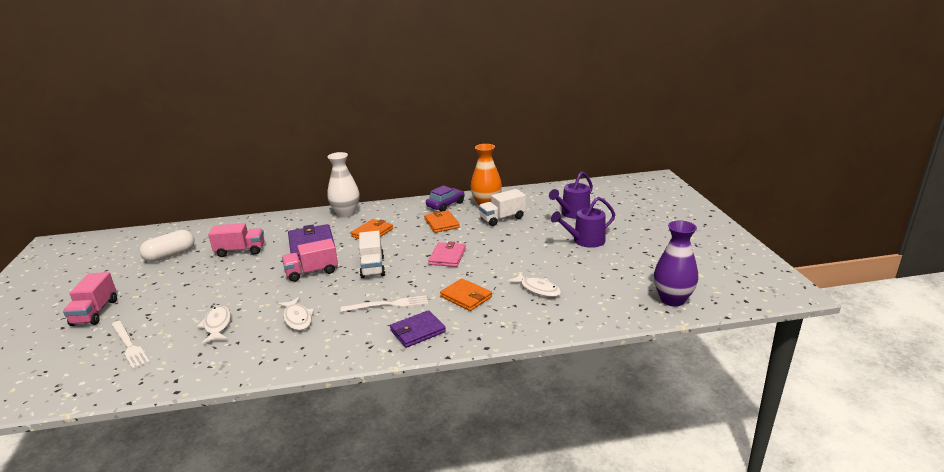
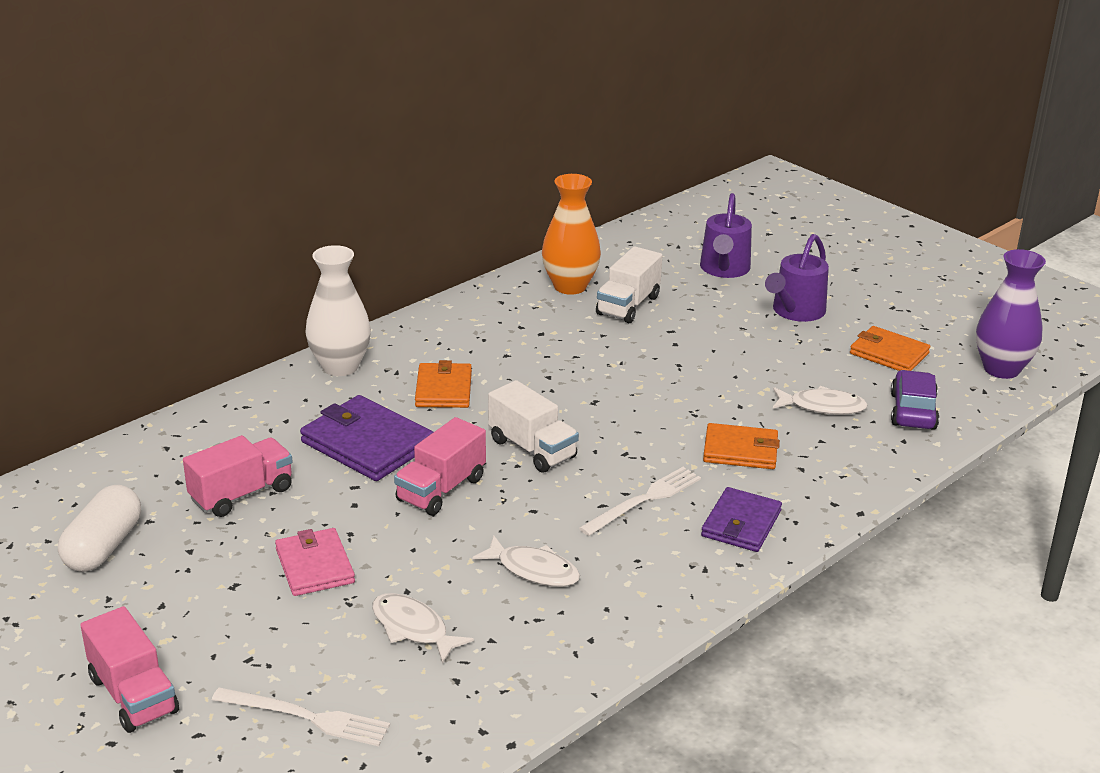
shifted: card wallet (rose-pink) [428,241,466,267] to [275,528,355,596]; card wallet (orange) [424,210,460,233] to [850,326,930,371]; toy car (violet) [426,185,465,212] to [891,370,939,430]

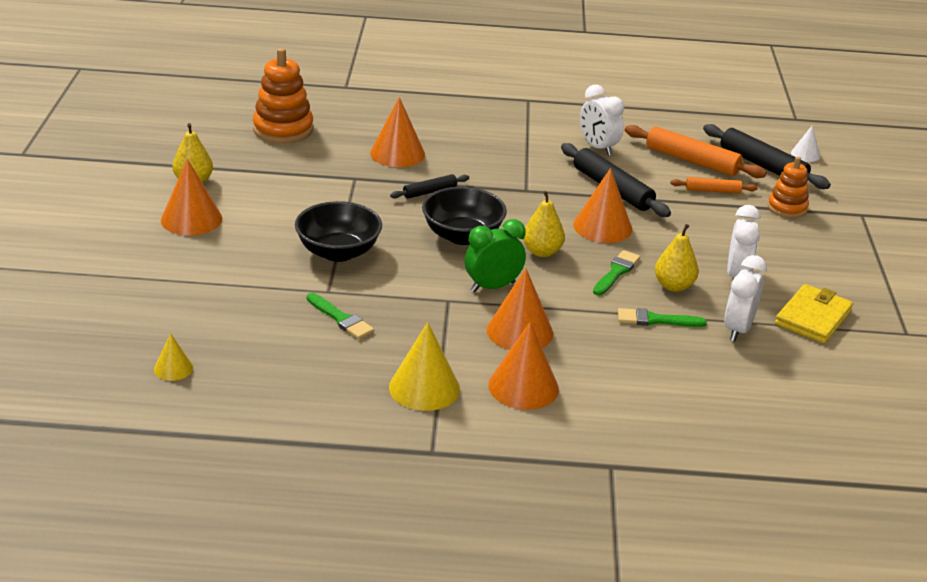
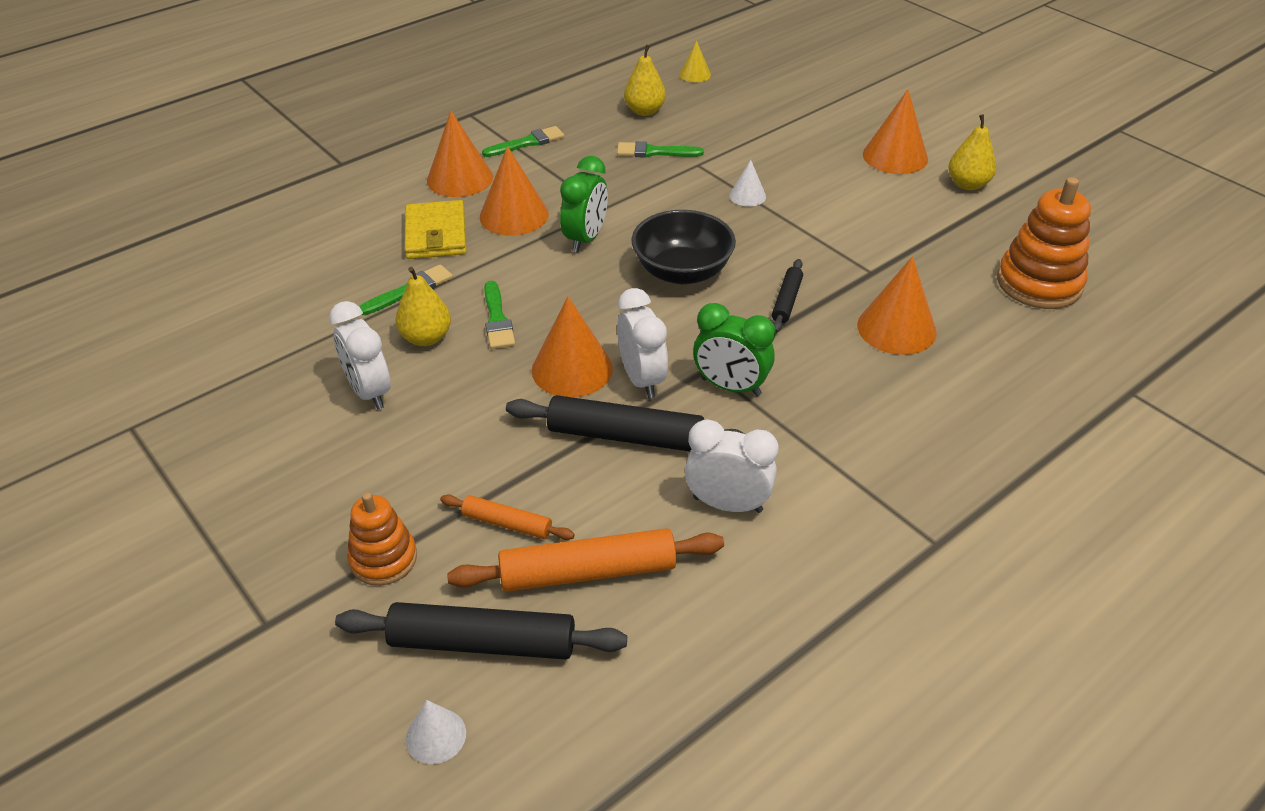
new: bedside clock (leaf-green) [693,303,775,396]
shifted: card wallet (bright yellow) [775,284,853,343] to [405,200,467,259]; bedside clock (white) [724,255,767,341] to [617,288,668,398]; toy pear (bright yellow) [523,191,565,257] to [624,45,666,116]
swapped: cone shape (bright yellow) [389,322,460,411] to paintbrush (leaf-green) [482,126,565,157]; bowl (jet-black) [295,201,382,262] to cone shape (white) [729,160,766,207]
rotated: rolling pin (orange) [670,177,758,193] = [440,494,575,540] 60 degrees clockwise

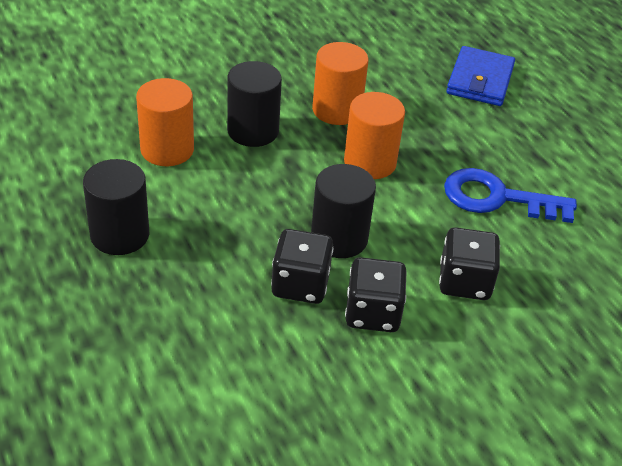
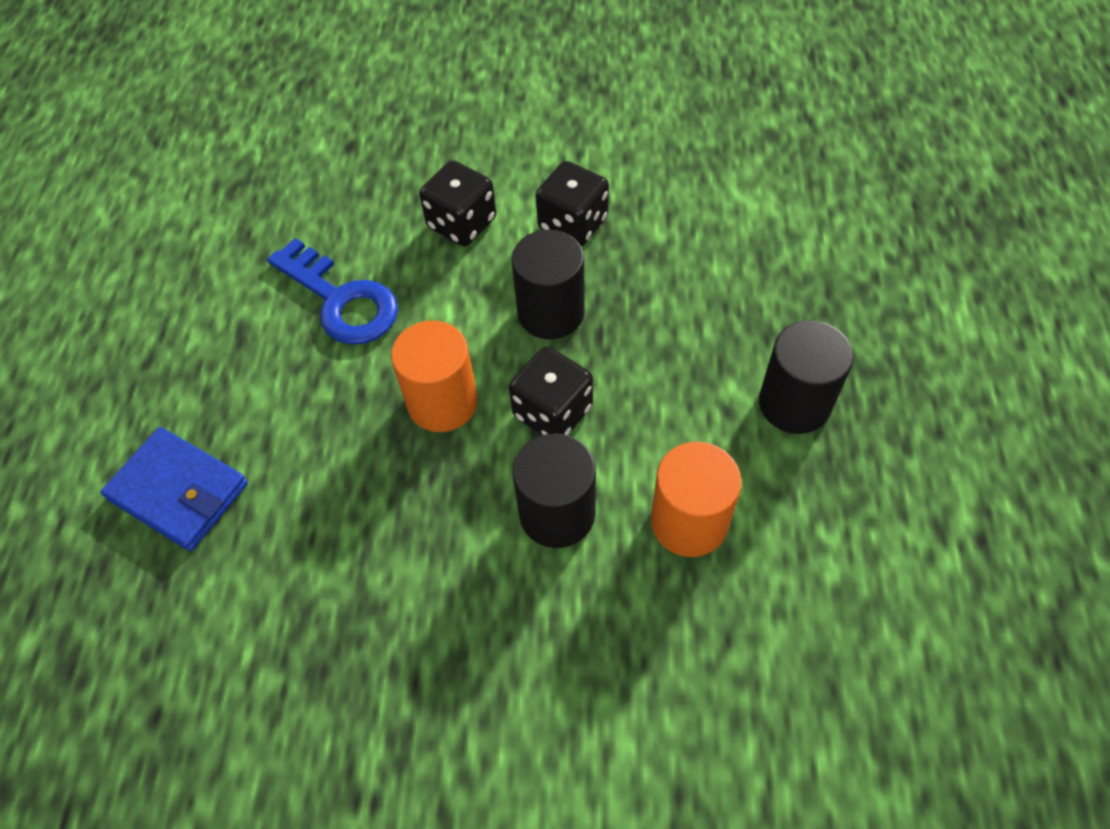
gone: cylinder shape (orange) [312,42,368,125]
shifted: game die (jet-black) [271,229,333,304] to [509,346,593,435]
rotated: card wallet (royal blue) [446,46,515,106] = [101,427,248,551] 75 degrees clockwise

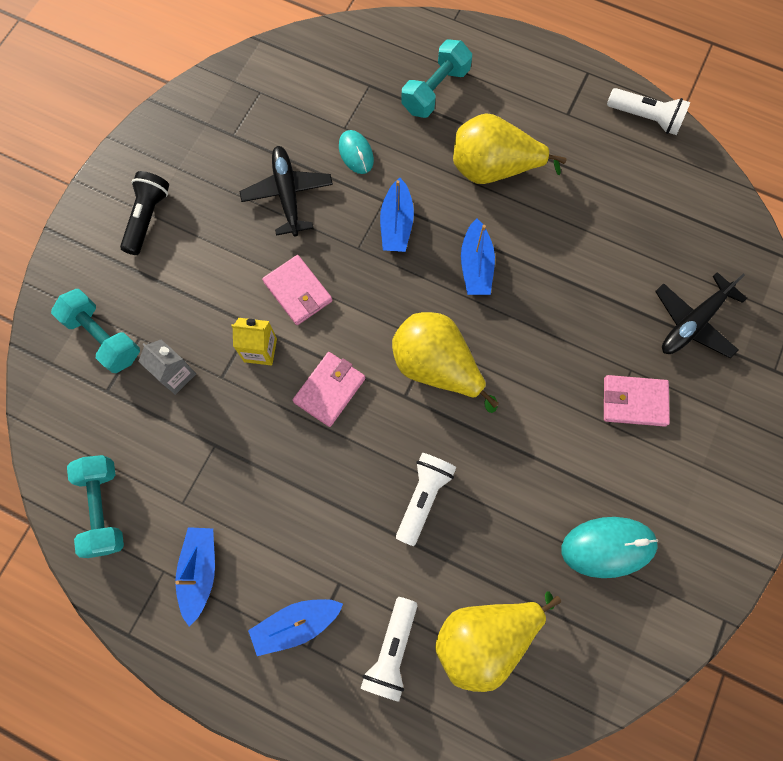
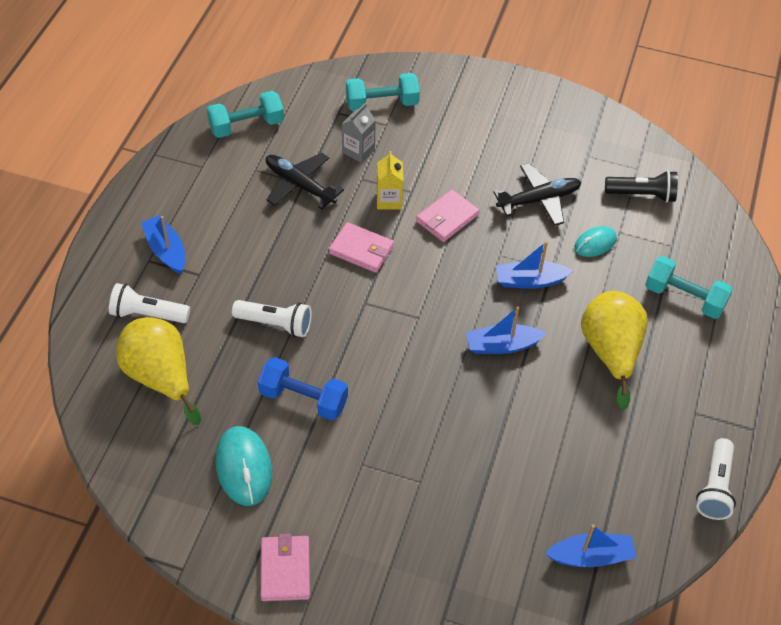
gone: toy pear (bright yellow) [392,312,499,413]
new: dumbbell (royal blue) [258,357,348,420]
shifted: card wallet (rose-pink) [604,375,670,427] to [261,534,310,601]; plane (jet-black) [655,272,747,358] to [266,153,344,209]; boat (royal blue) [175,527,215,626] to [545,524,637,567]; pocket torch (jet-black) [120,171,169,255] to [605,170,678,203]
rotated: dumbbell (turquoise) [51,289,140,373] = [346,73,420,111] 45 degrees clockwise

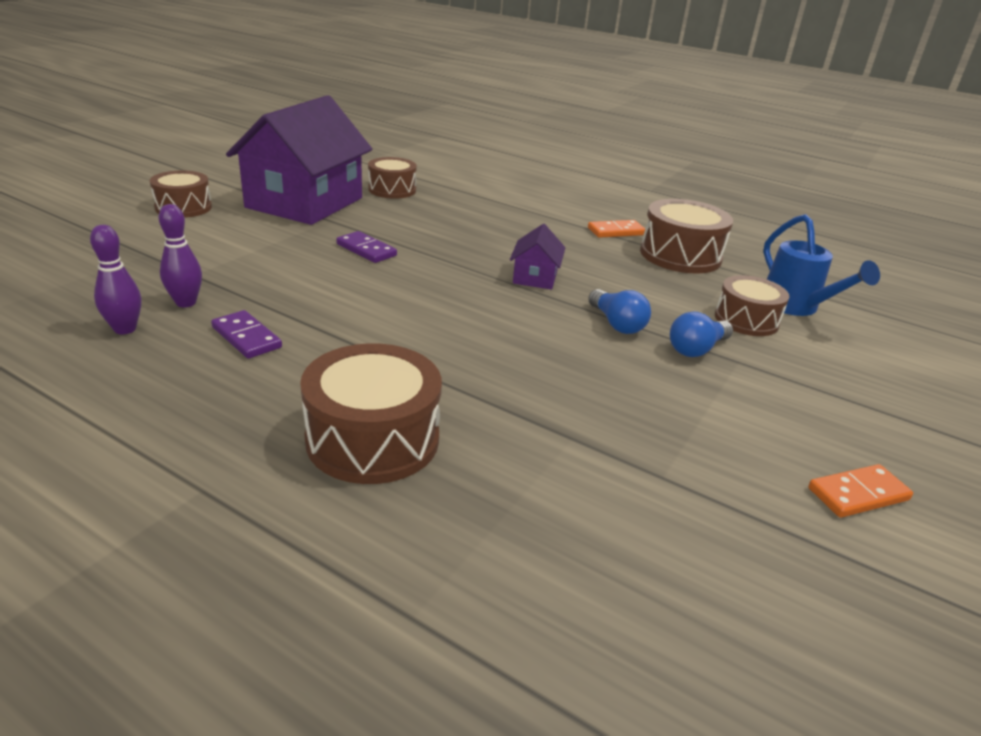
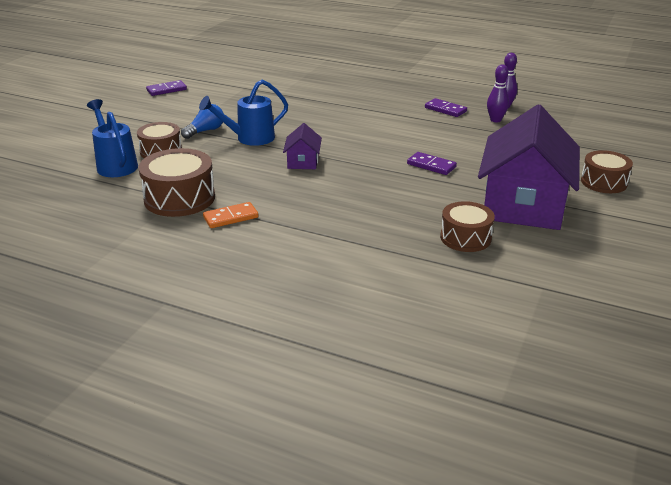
gone: snare drum (dark brown) [300,343,442,484]
swapped: bulb (royal blue) [588,289,651,334] to sprinkling can (royal blue) [199,80,288,146]
repainted: domino piece (orange) [808,464,913,518] to domino piece (violet) [146,80,187,96]

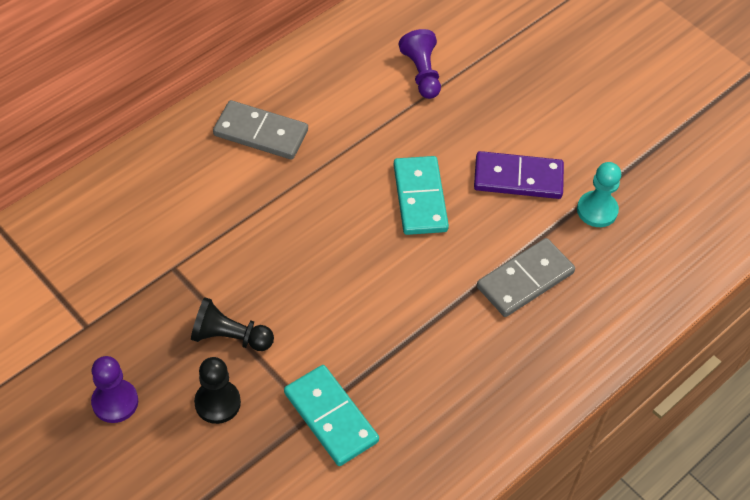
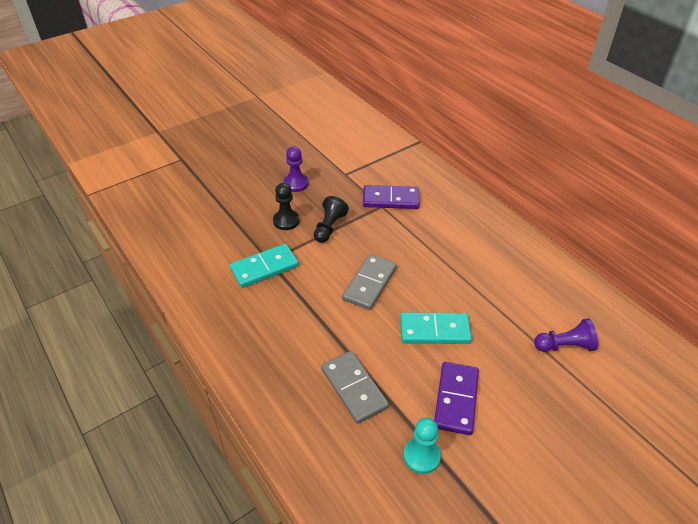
new: domino piece (violet) [363,185,420,209]
shifted: domino piece (ash-grey) [213,100,308,160] to [342,254,397,310]

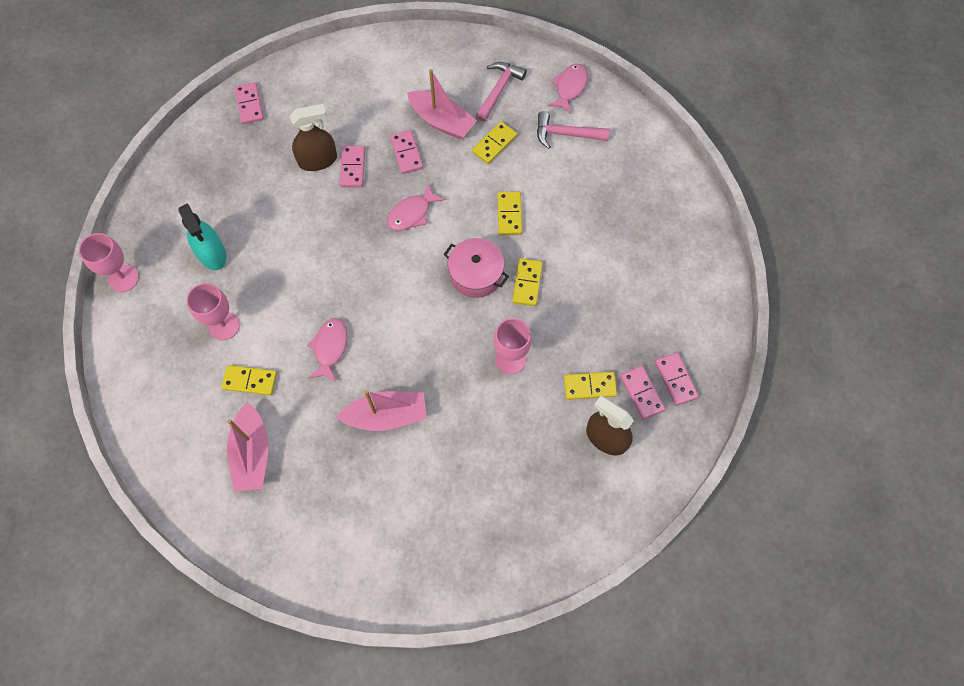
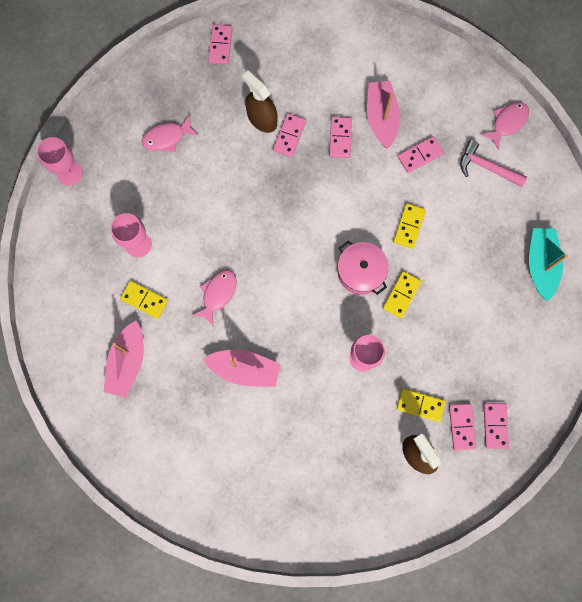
gone: spray bottle (turquoise) [178,203,227,270]; claw hammer (rose-pink) [476,62,527,121]
new: boat (turquoise) [529,228,568,301]
shifted: fish (rose-pink) [387,184,445,231] to [142,115,199,152]
repainted: domino piece (bright yellow) [472,122,517,164] to domino piece (rose-pink) [398,136,444,173]
rotated: spray bottle (dark brown) [290,104,337,171] = [242,71,278,133] 135 degrees counterclockwise; boat (rose-pink) [407,69,477,140] = [367,81,400,149] 150 degrees counterclockwise

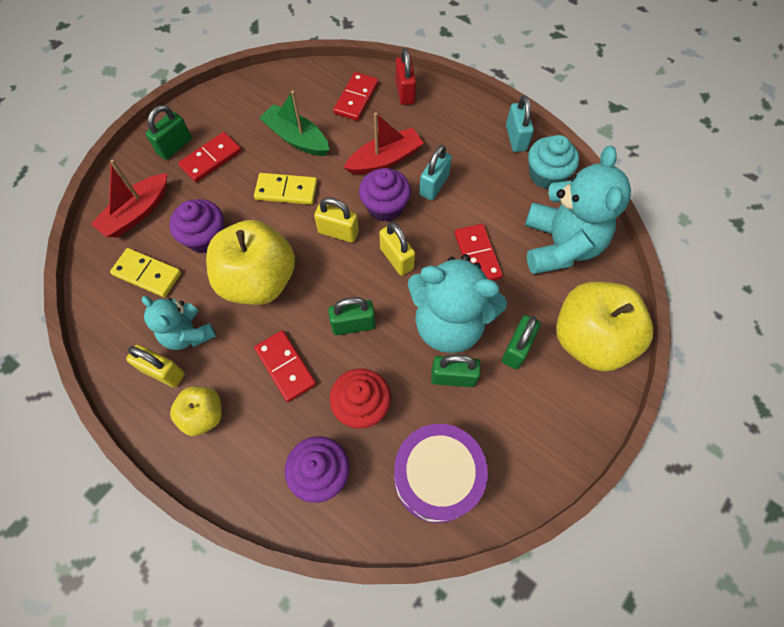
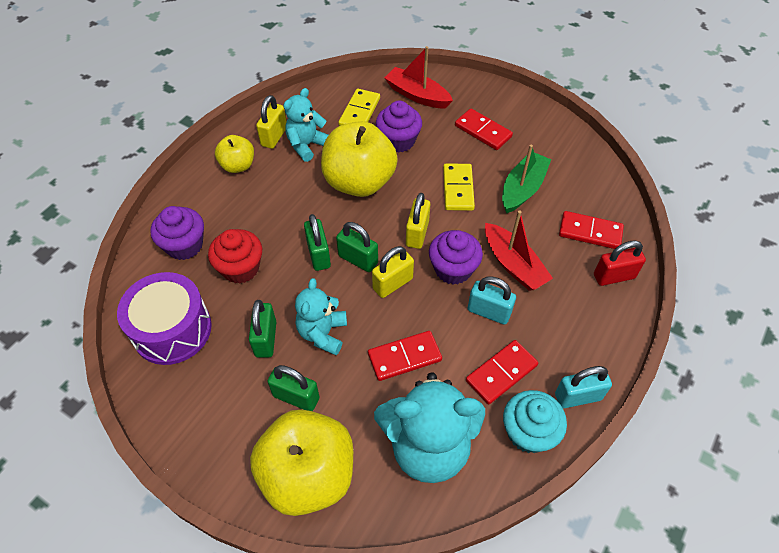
shifted: lock (leaf-green) [146,105,192,160] to [336,222,378,272]; domino piece (scarlet) [254,331,316,402] to [466,340,538,405]
scaled: stuffed bear (turquoise) [408,254,507,353] = [295,278,347,355] x0.58

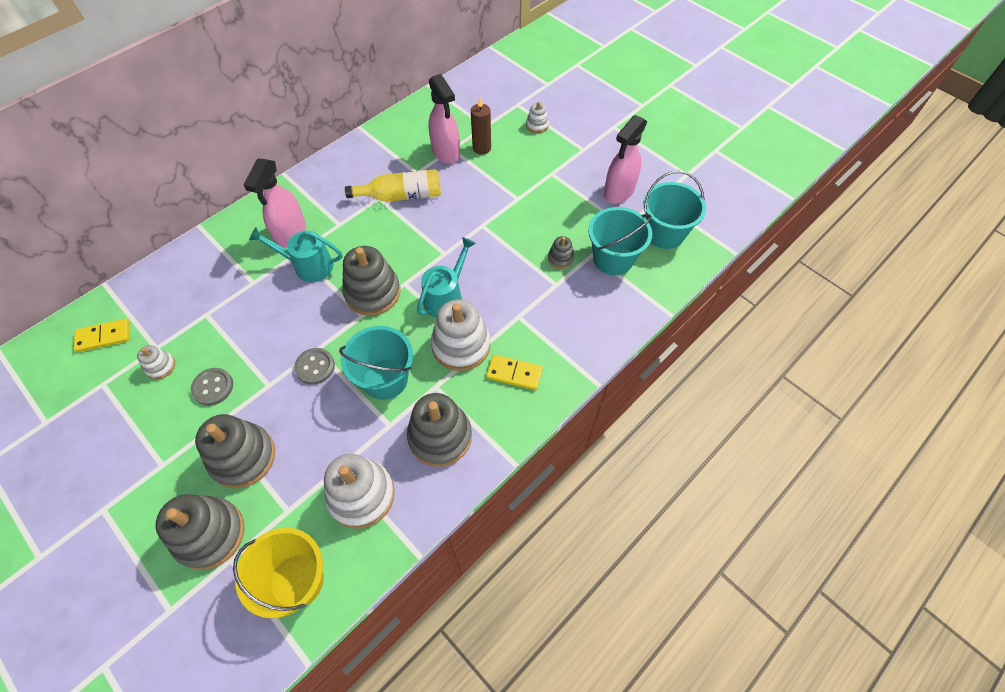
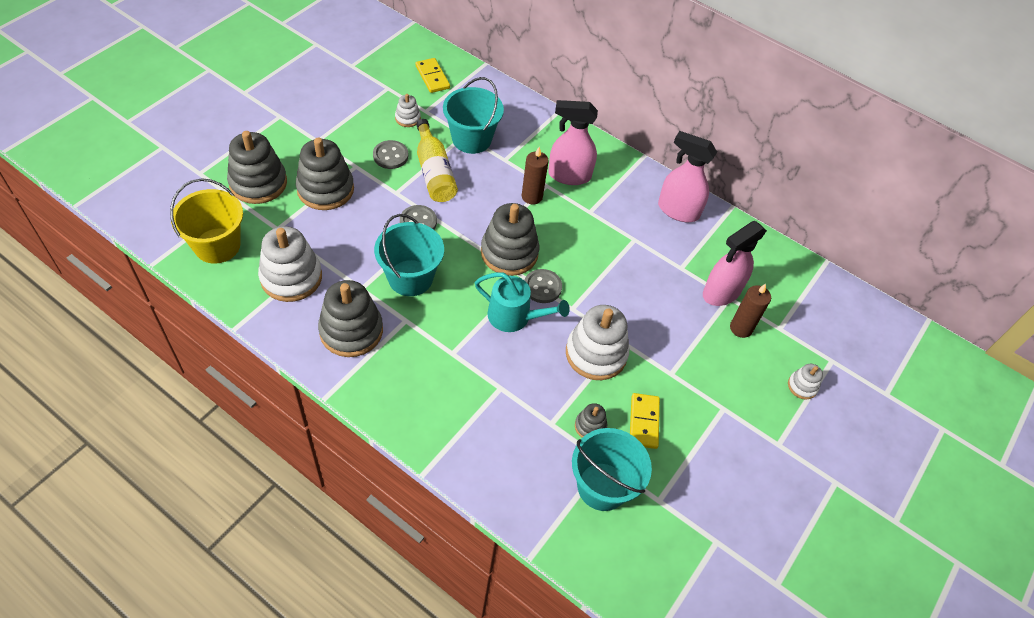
new: shirt button (ash-grey) [524,269,562,303]
shifted: drink bottle (bright yellow) [345,169,441,202] to [416,119,458,202]; bucket (turquoise) [643,171,706,249] to [443,77,504,154]; stacking rings (white) [431,299,490,371] to [566,305,629,380]; domino piece (bright yellow) [486,355,543,390] to [630,393,660,449]; spray bottle (rose-pink) [604,115,647,204] to [658,131,717,222]
swapped: sprinkling can (turquoise) [249,228,343,282] to wax candle (dark brown) [522,147,549,205]

